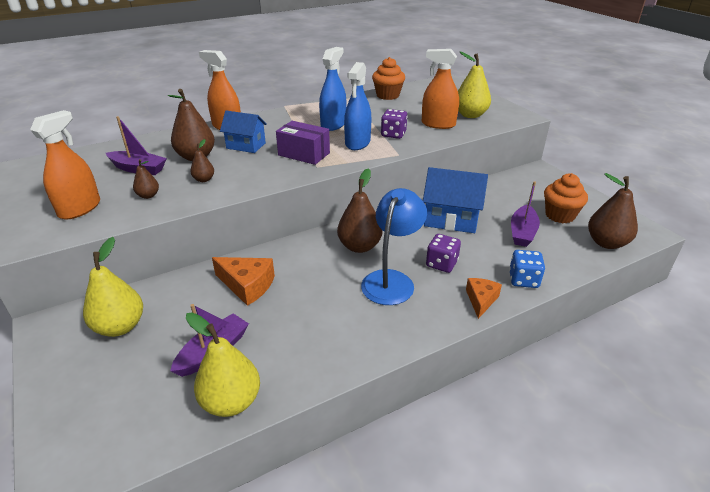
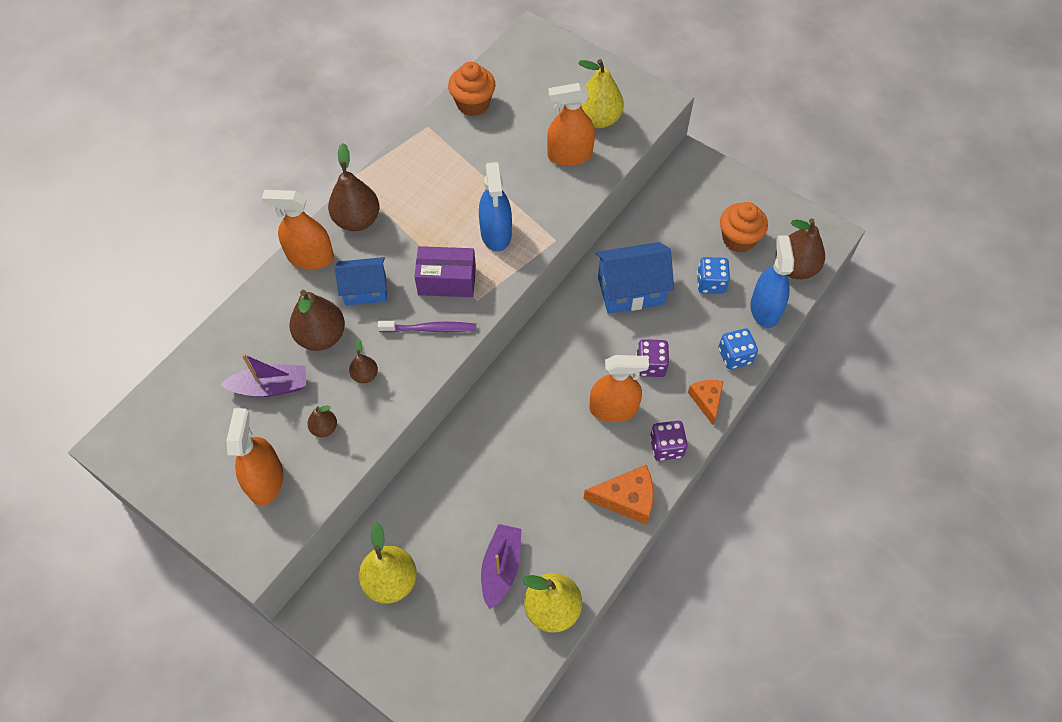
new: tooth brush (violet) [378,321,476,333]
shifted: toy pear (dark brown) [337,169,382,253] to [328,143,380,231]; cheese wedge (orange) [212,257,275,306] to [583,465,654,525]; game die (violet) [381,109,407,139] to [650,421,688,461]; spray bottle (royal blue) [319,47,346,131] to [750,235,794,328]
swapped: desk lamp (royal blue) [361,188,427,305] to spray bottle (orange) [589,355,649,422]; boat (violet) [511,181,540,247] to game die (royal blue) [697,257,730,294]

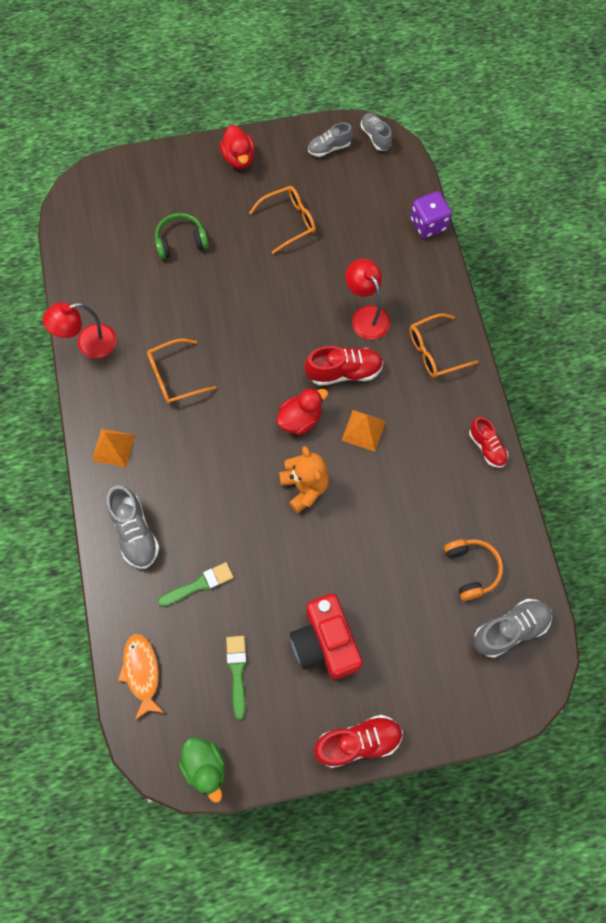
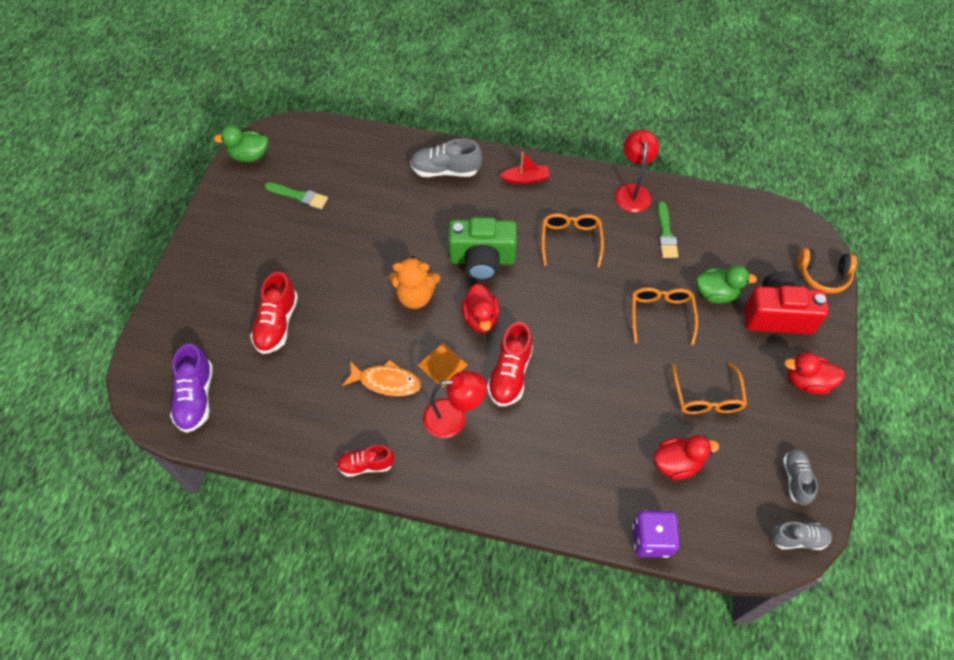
new: photo camera (leaf-green) [448,217,517,281]; duck (scarlet) [654,435,719,480]
shifted: sneaker (scarlet) [314,715,403,768] to [250,272,298,354]; fish (orange) [118,634,165,720] to [342,359,421,396]; desk lamp (scarlet) [345,258,391,340] to [423,371,487,438]; glasses (orange) [410,313,478,378] to [632,287,698,345]; paintbrush (leaf-green) [158,562,234,607] to [657,202,678,258]; photo camera (scarlet) [290,594,363,680] to [744,271,829,334]; over-ear headphones (orange) [444,539,503,601] to [797,248,857,293]
swapped: solid pyramid (orange) [92,428,135,467] to boat (scarlet) [499,152,550,184]; over-ear headphones (leaf-green) [155,213,209,259] to duck (leaf-green) [696,265,757,303]
repainted: sneaker (ash-grey) [474,599,552,658] to sneaker (violet) [170,344,213,433]

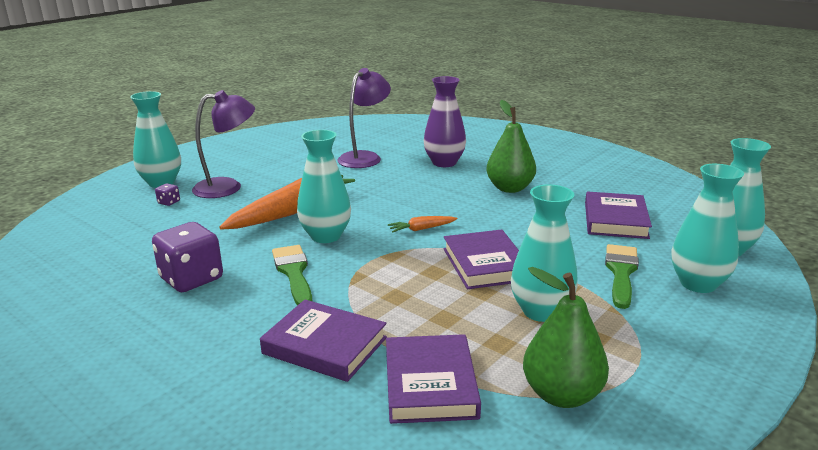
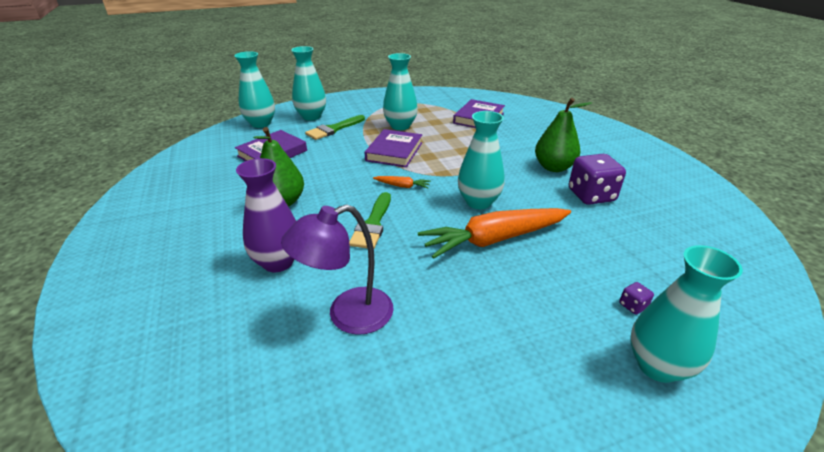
gone: desk lamp (violet) [192,90,255,198]; hardcover (violet) [260,300,387,382]
shifted: paintbrush (leaf-green) [272,245,312,305] to [349,192,391,249]; toy pear (leaf-green) [523,267,609,408] to [535,98,592,172]

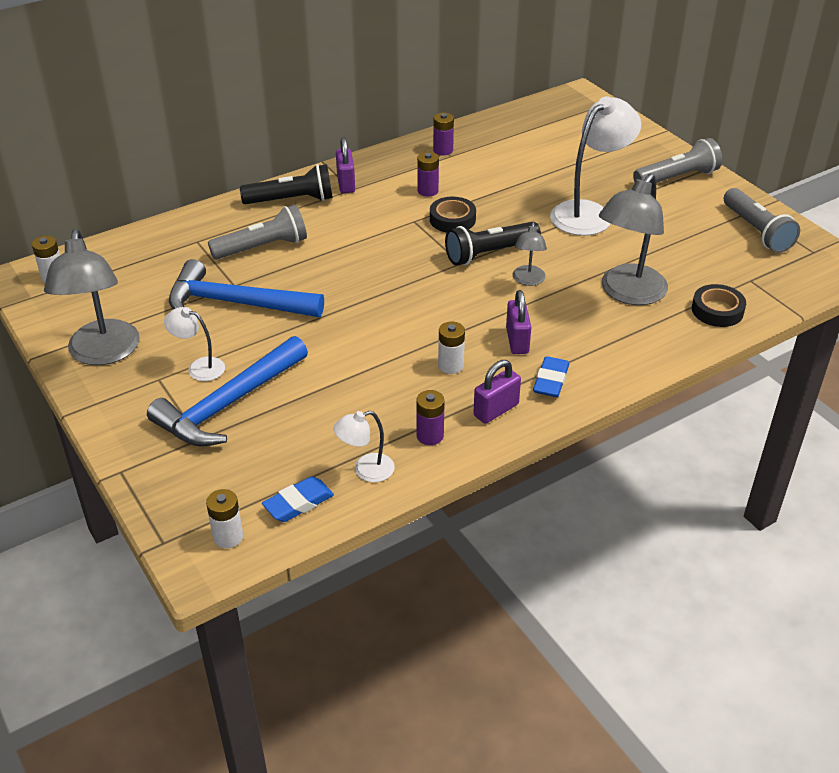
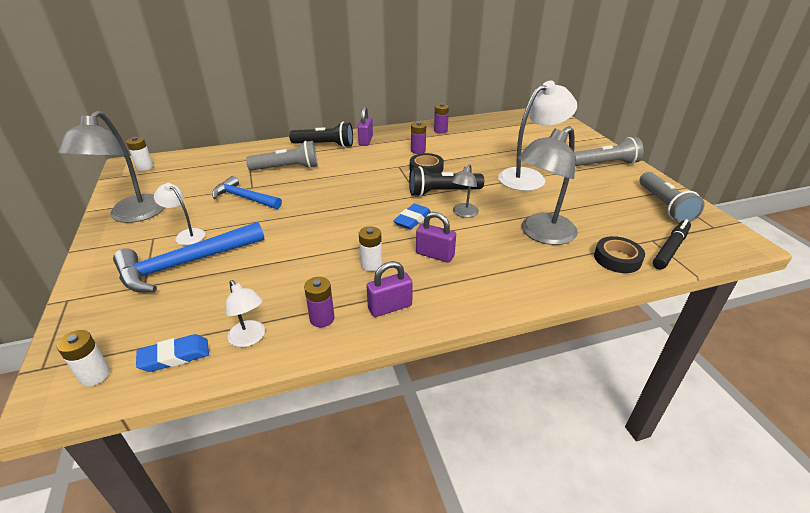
new: felt pen (jet-black) [653,219,691,269]
shifted: gum eraser (royal blue) [533,356,569,397] to [393,204,431,229]
rotated: desk lamp (white) [333,411,395,482] = [226,280,265,347] 120 degrees counterclockwise; lock (violet) [506,290,531,354] = [416,212,456,263] 75 degrees counterclockwise
scaled: claw hammer (royal blue) [169,259,324,317] = [212,176,282,209] x0.66

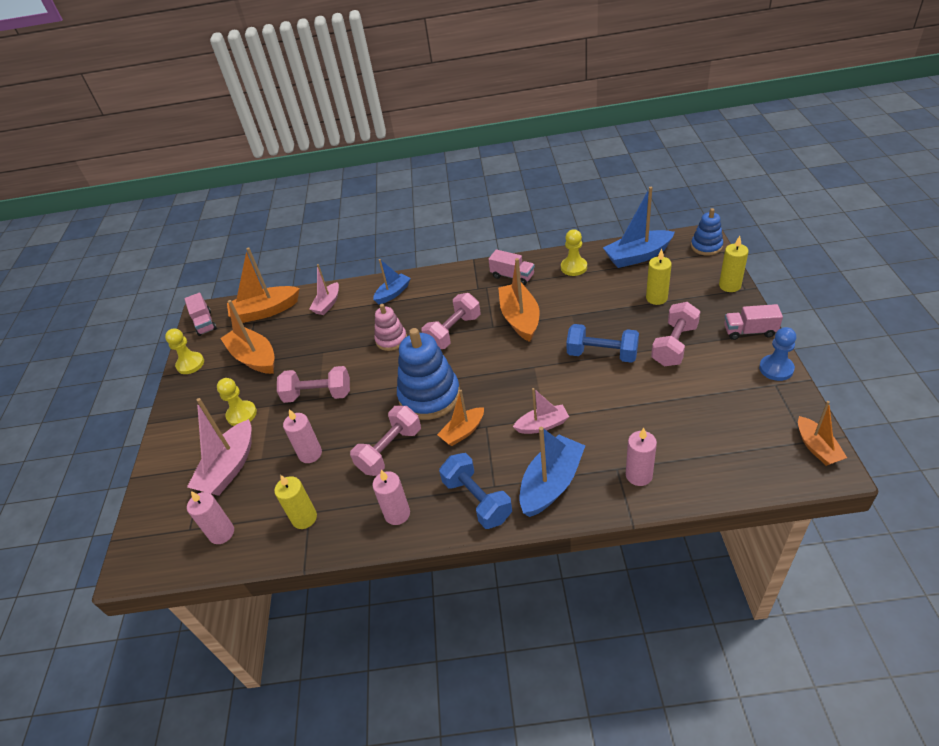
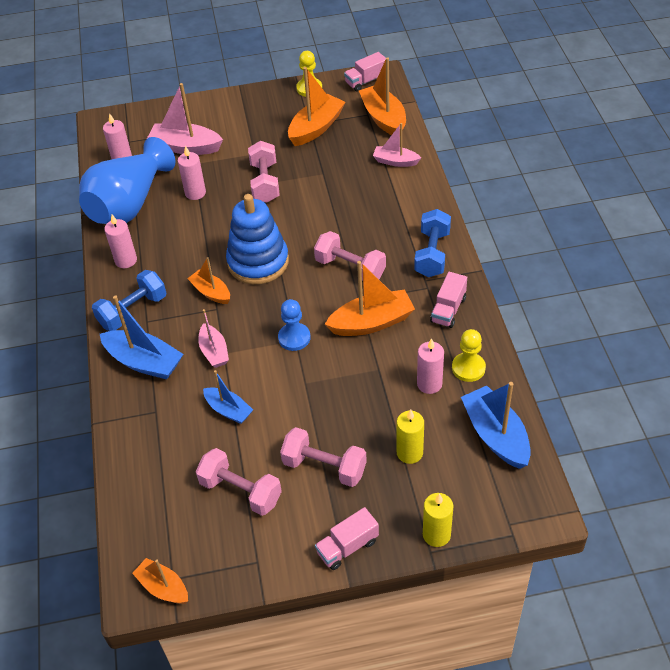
gone: pawn (bright yellow) [217,378,257,426]; stacking rings (rose-pink) [374,304,407,351]; stacking rings (royal blue) [691,208,723,256]
shifted: dumbbell (rose-pink) [350,406,421,476] to [196,448,282,516]; boat (royal blue) [373,259,411,304] to [203,370,253,424]; pawn (royal blue) [759,327,796,381] to [278,299,311,351]; dumbbell (royal blue) [566,324,639,363] to [414,209,451,277]; wax candle (rose-pink) [626,428,657,486] to [417,338,444,394]
swapped: wax candle (bright yellow) [274,475,317,529] to flower vase (royal blue) [79,137,176,224]
rotated: boat (orange) [798,401,847,466] = [132,558,188,604] 60 degrees clockwise; truck (rose-pink) [724,304,783,340] = [315,507,379,570] 120 degrees counterclockwise

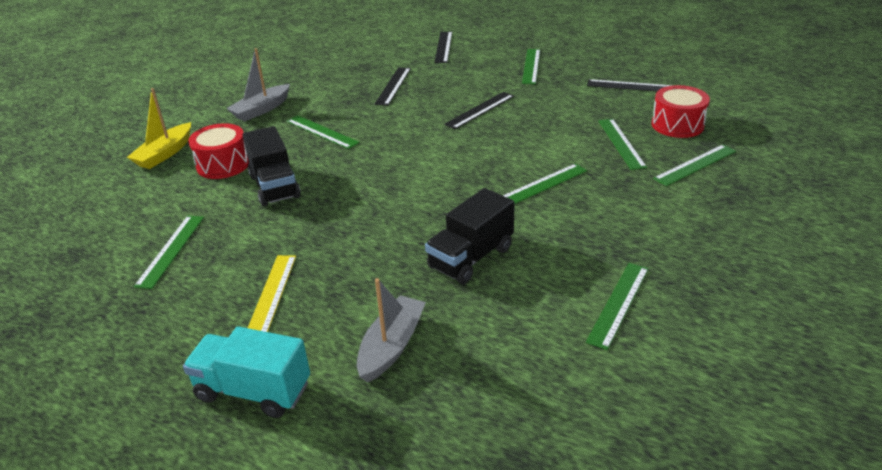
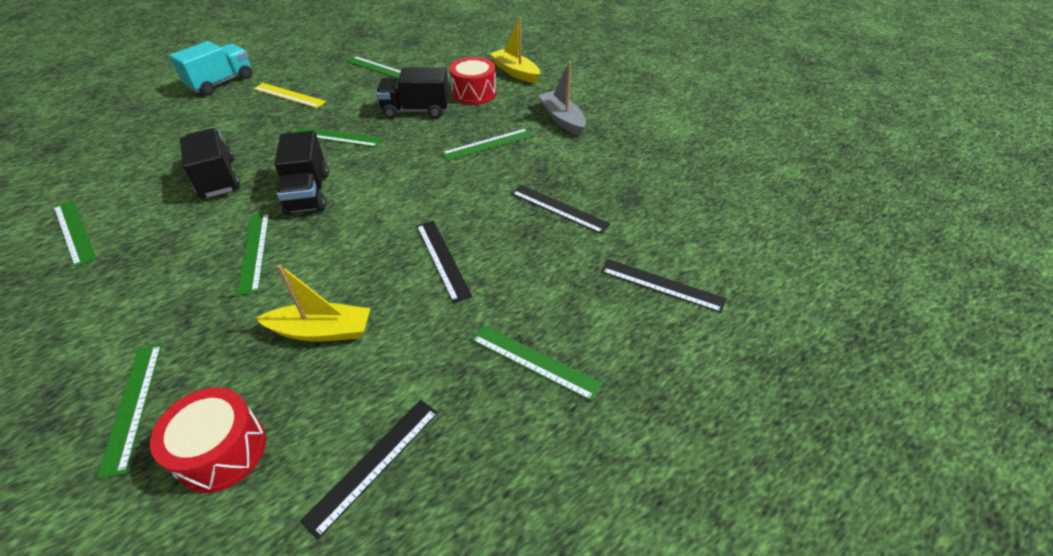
gone: boat (ash-grey) [357,278,426,383]
new: boat (bright yellow) [255,264,371,342]; truck (jet-black) [274,131,329,215]
shifted: measuring stick (leaf-green) [598,119,647,170] to [294,127,383,147]

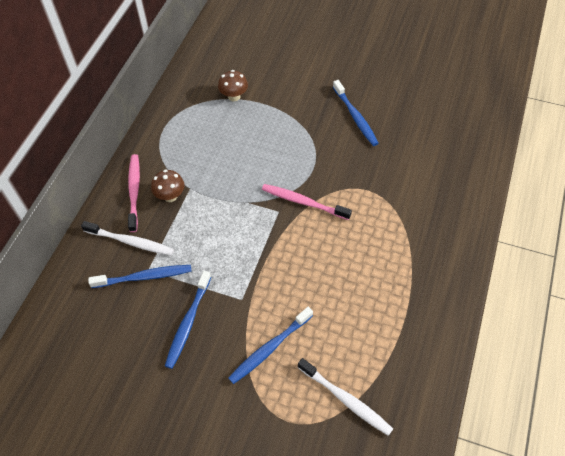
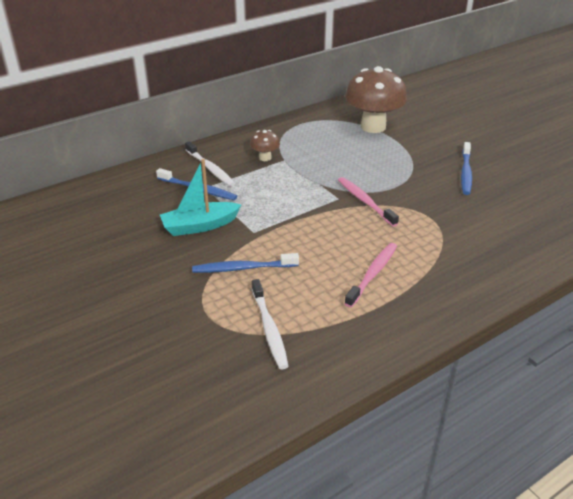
shifted: tooth brush (rose-pink) [128,154,140,232] to [344,243,397,307]
swapped: tooth brush (royal blue) [165,271,211,369] to boat (turquoise) [160,159,241,236]
scaled: toadstool (dark brown) [218,70,248,101] = [345,66,407,133] x2.18

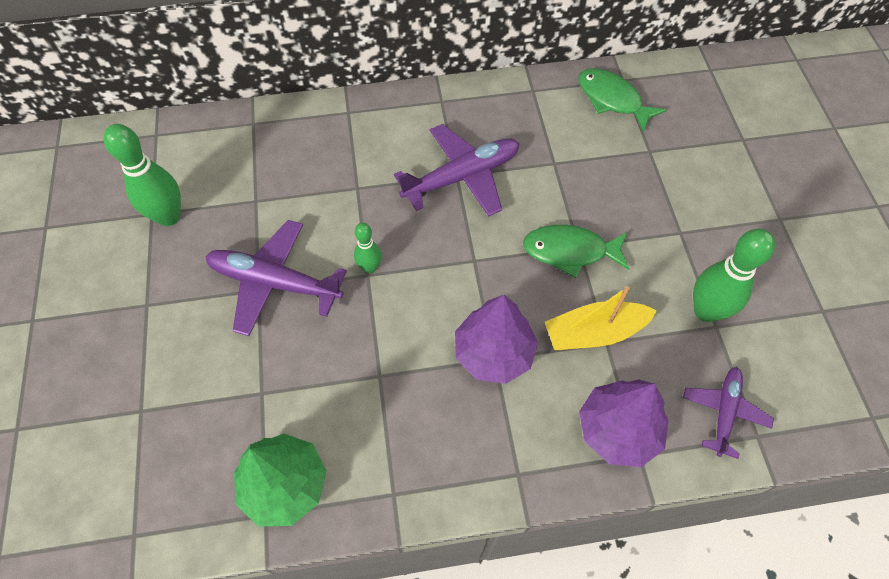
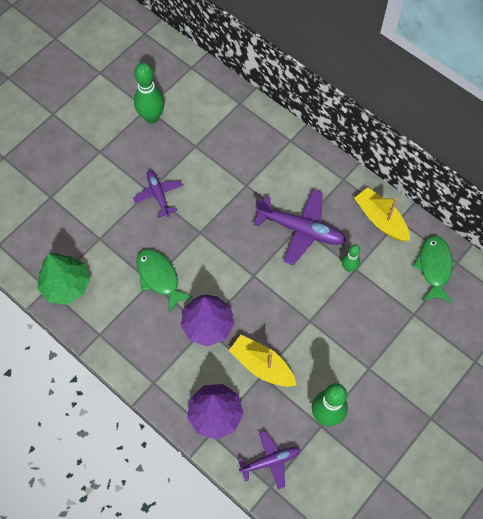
new: boat (bright yellow) [354,187,410,241]
shifted: fish (leaf-green) [523,225,630,278] to [136,249,193,313]; tenpin (leaf-green) [354,223,382,273] to [342,244,360,272]
scaled: plane (violet) [205,220,347,336] = [133,170,183,218] x0.61

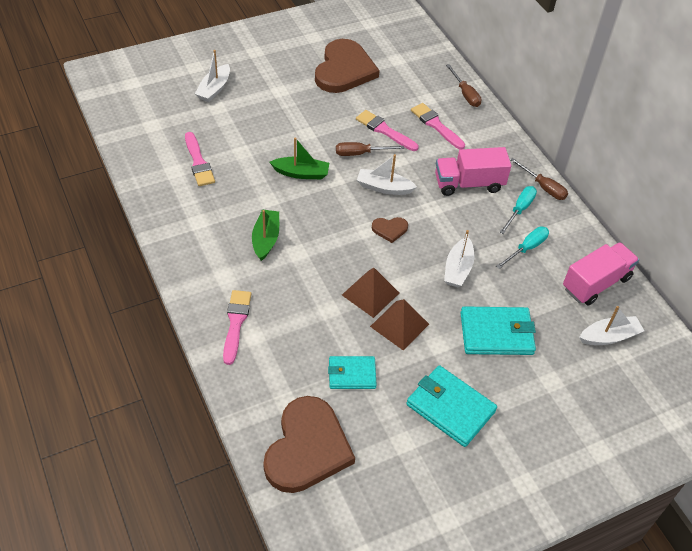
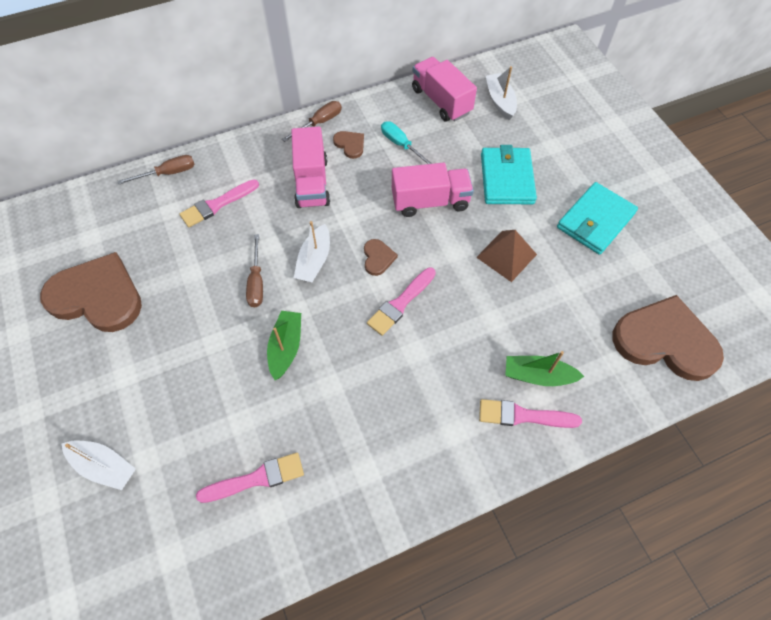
gone: card wallet (turquoise) [328,356,377,389]; solid pyramid (dark brown) [342,268,399,318]
shifted: paintbrush (rose-pink) [356,110,419,151] to [367,267,436,336]; boat (leaf-green) [252,209,279,261] to [505,351,584,386]
swapped: screwdriver (turquoise) [499,186,537,234] to heart (dark brown) [333,131,364,159]; boat (white) [444,230,474,287] to truck (rose-pink) [392,163,474,217]

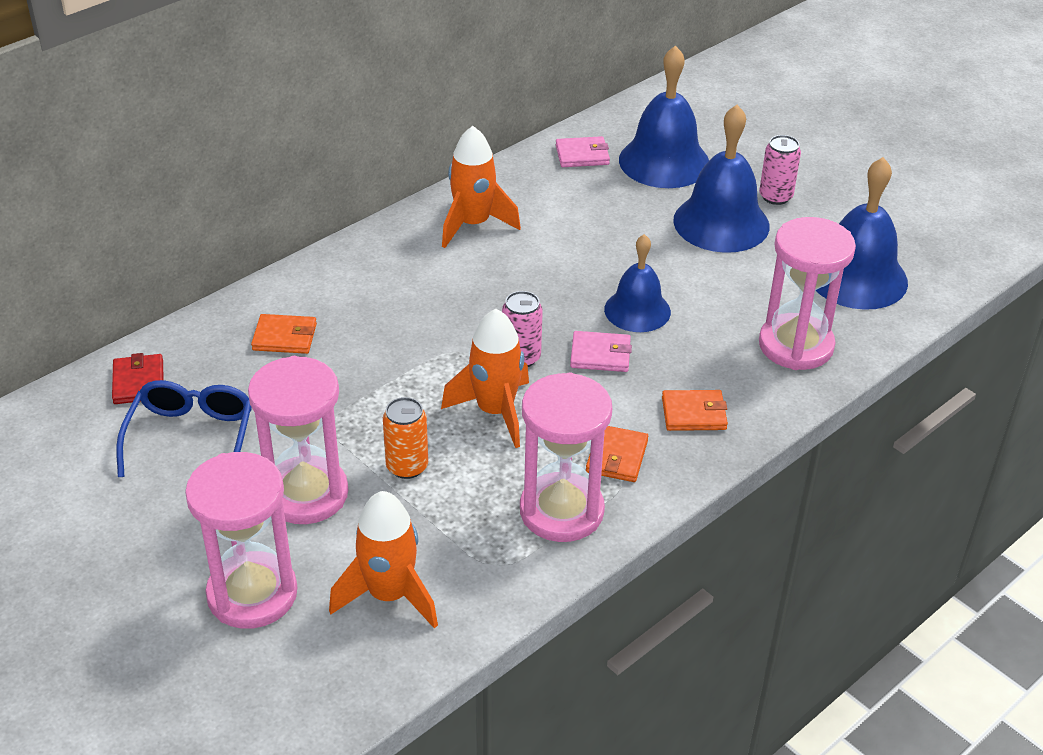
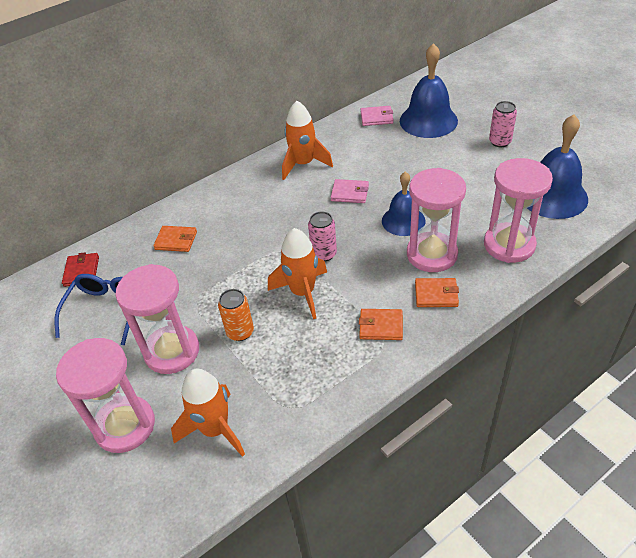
gone: bell (royal blue) [673,105,769,253]
shifted: card wallet (rose-pink) [570,331,632,372] to [331,179,369,203]; hourglass (rose-pink) [520,372,612,542] to [407,168,466,272]
rotated: card wallet (orange) [586,426,648,482] = [359,309,403,340] 75 degrees clockwise

